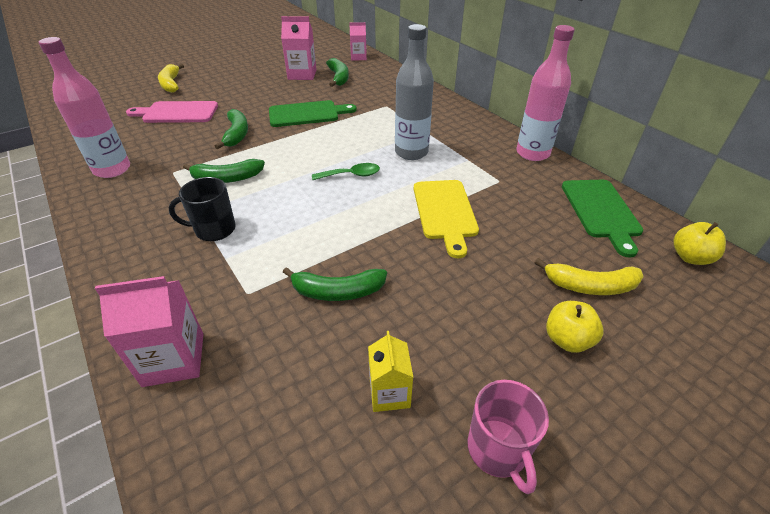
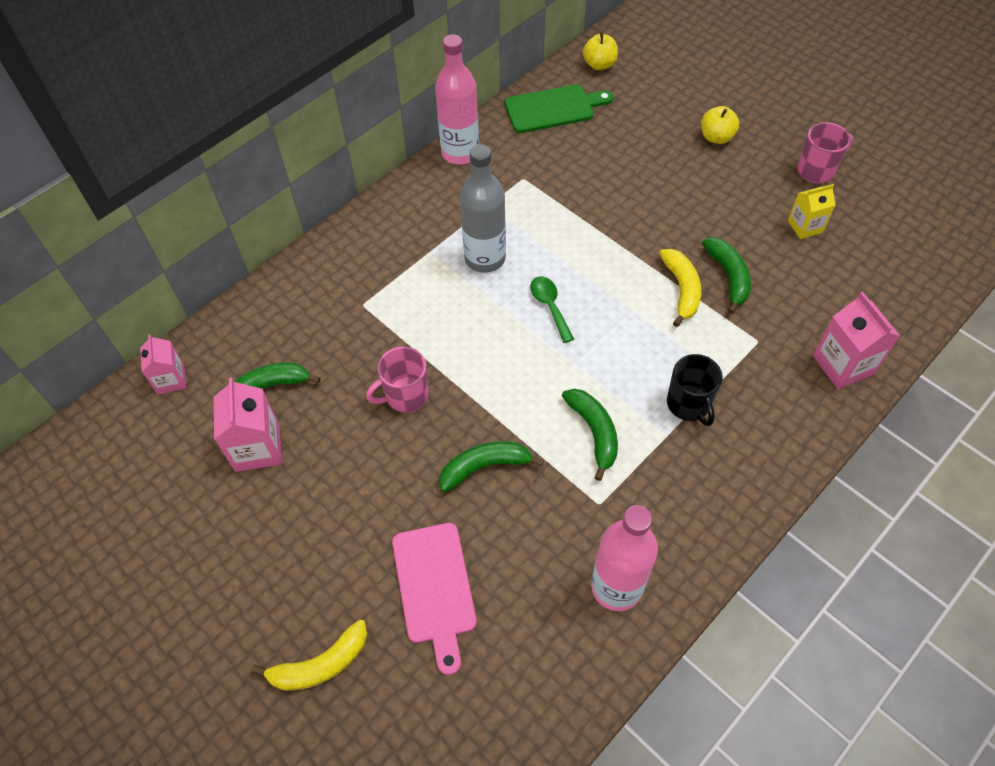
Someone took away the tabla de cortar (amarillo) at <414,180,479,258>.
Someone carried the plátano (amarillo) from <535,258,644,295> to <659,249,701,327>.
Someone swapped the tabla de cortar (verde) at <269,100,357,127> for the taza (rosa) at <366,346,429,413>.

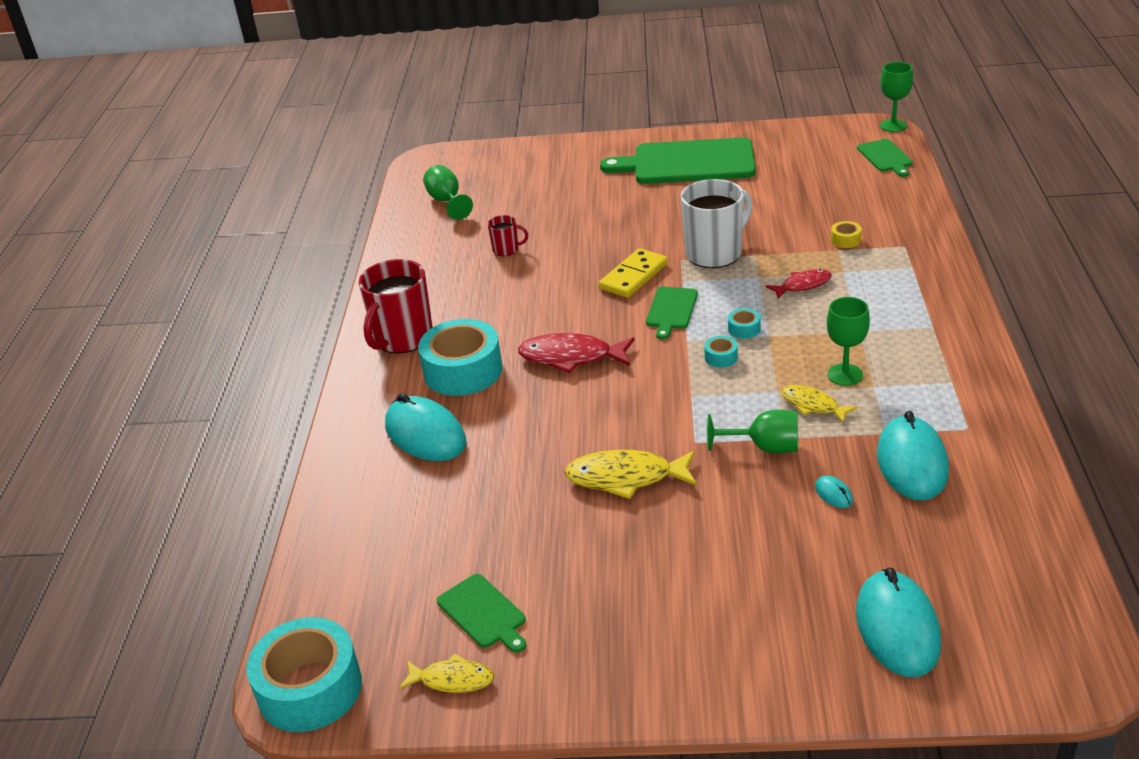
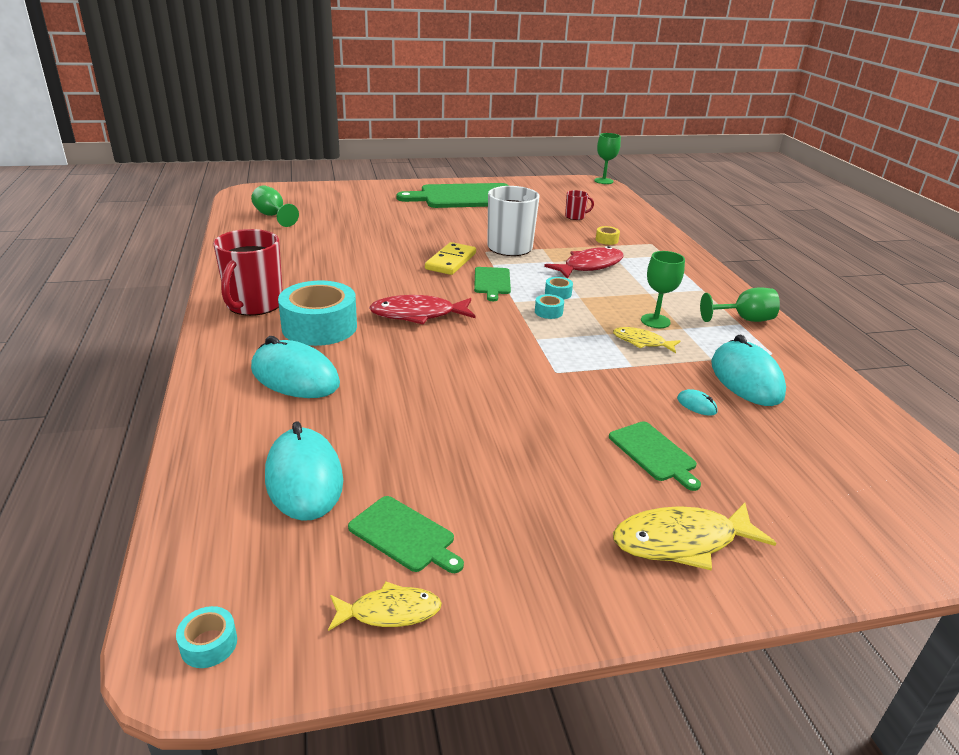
Someone carried the taza (rojo) from <488,215,528,256> to <565,190,594,220>.
Someone carried the pez (amarillo) from <564,450,697,499> to <613,503,776,570>.
Someone carried the copa (verde) from <707,410,798,454> to <700,288,780,322>.
Someone carried the ratón (turquesa) from <856,568,941,677> to <265,421,343,521>.
Someone carried the tabla de cortar (verde) from <857,139,913,177> to <609,421,701,491>.
Someone scaled the cinta adhesiva (turquesa) at <246,617,362,732> by 0.41.
Someone scaled the pez (rojo) at <765,269,832,299> by 1.64.

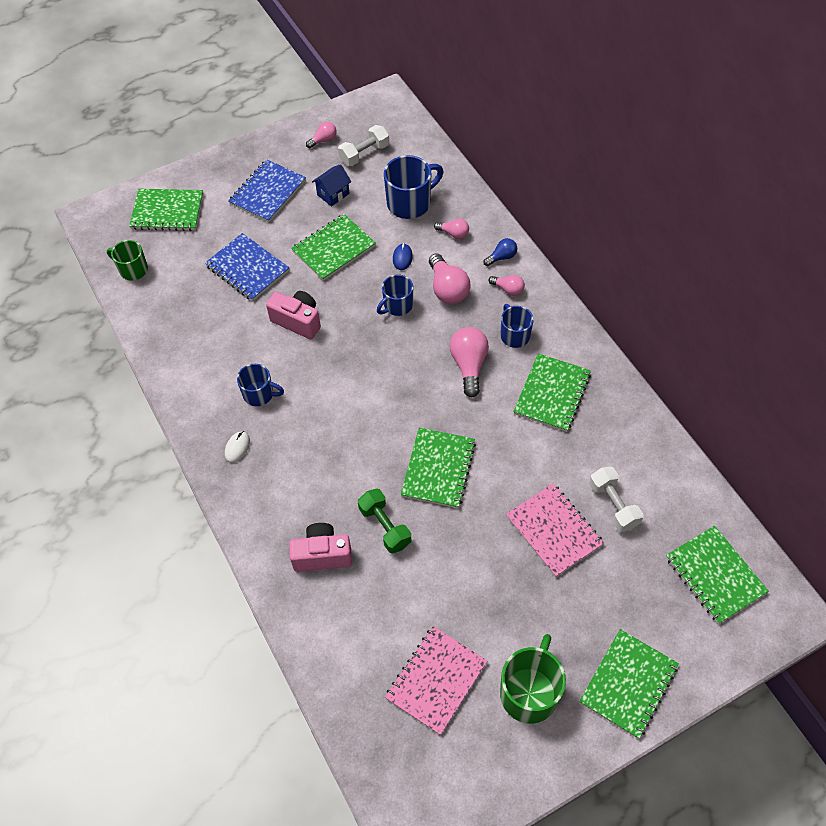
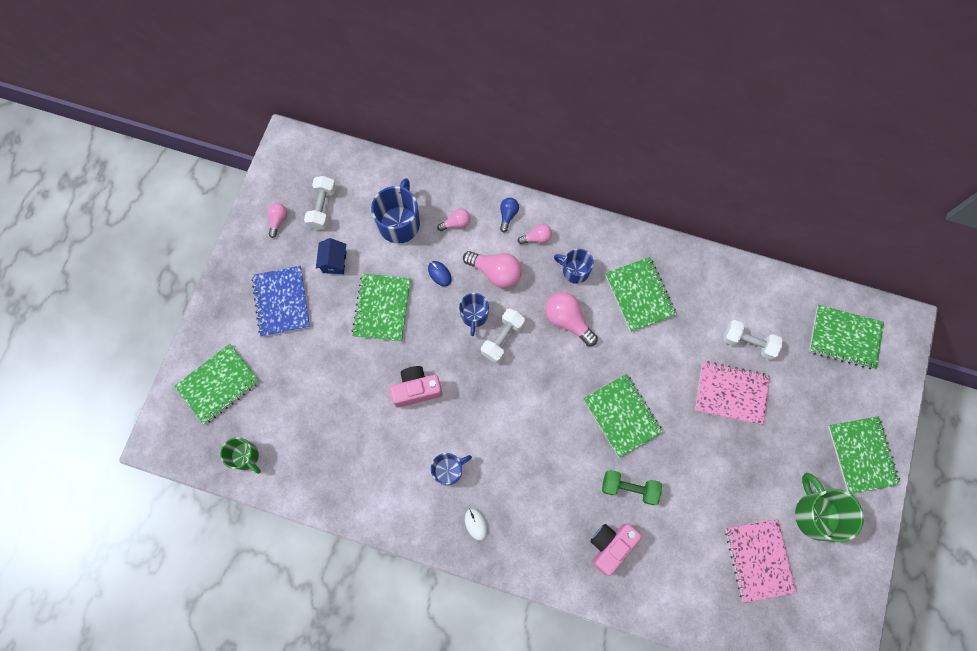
Someone took away the cuaderno (azul) at <205,233,289,301>.
Someone put down the mancuerna (blanco) at <481,308,525,363>.
Someone rotated the taza (verde) at <107,240,148,280> by 120 degrees counterclockwise.

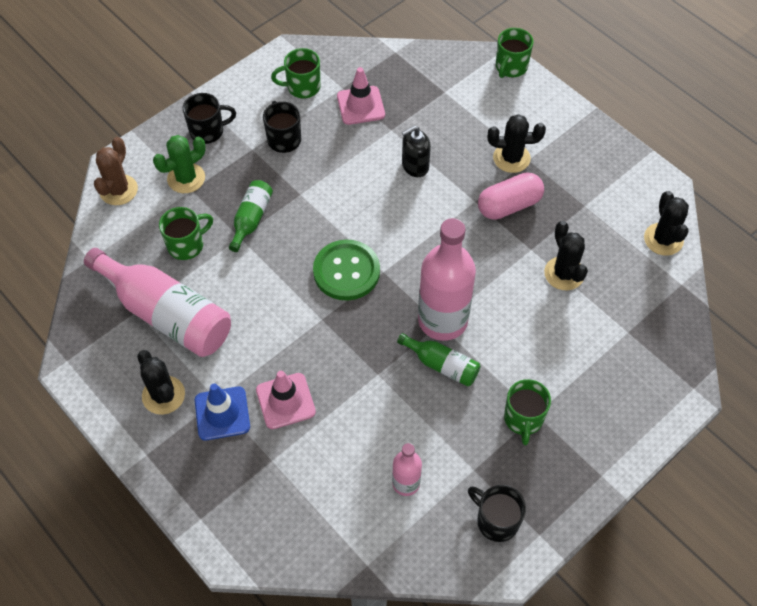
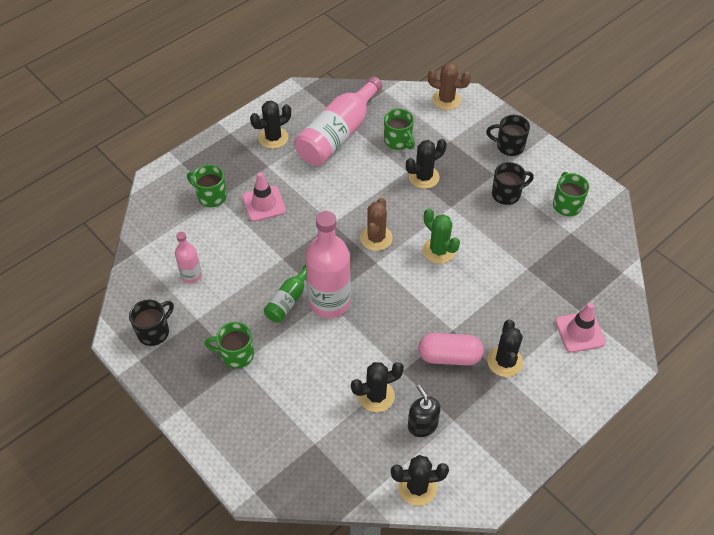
Someone took away the cono de tráfico (azul) at <194,383,250,440>.
Someone carried the cactus (verde) from <153,135,206,193> to <423,208,460,264>.
Someone carried the cono de tráfico (rosa) from <337,67,385,125> to <555,303,606,353>.
Someone carried the dispensador de jabón (negro) from <402,126,431,177> to <408,385,441,437>.
Someone carried the taza (verde) from <496,28,534,78> to <187,165,227,207>.
Someone swapped the botella (verde) at <229,180,273,252> for the cactus (negro) at <406,139,447,189>.
Someone swapped the botón (verde) at <313,240,380,301> for the cactus (marrón) at <360,198,393,251>.
Someone rotated the taza (negro) at <183,93,236,144> by 120 degrees clockwise.
Someone rotated the cápsula (rosa) at <478,172,544,220> by 60 degrees counterclockwise.

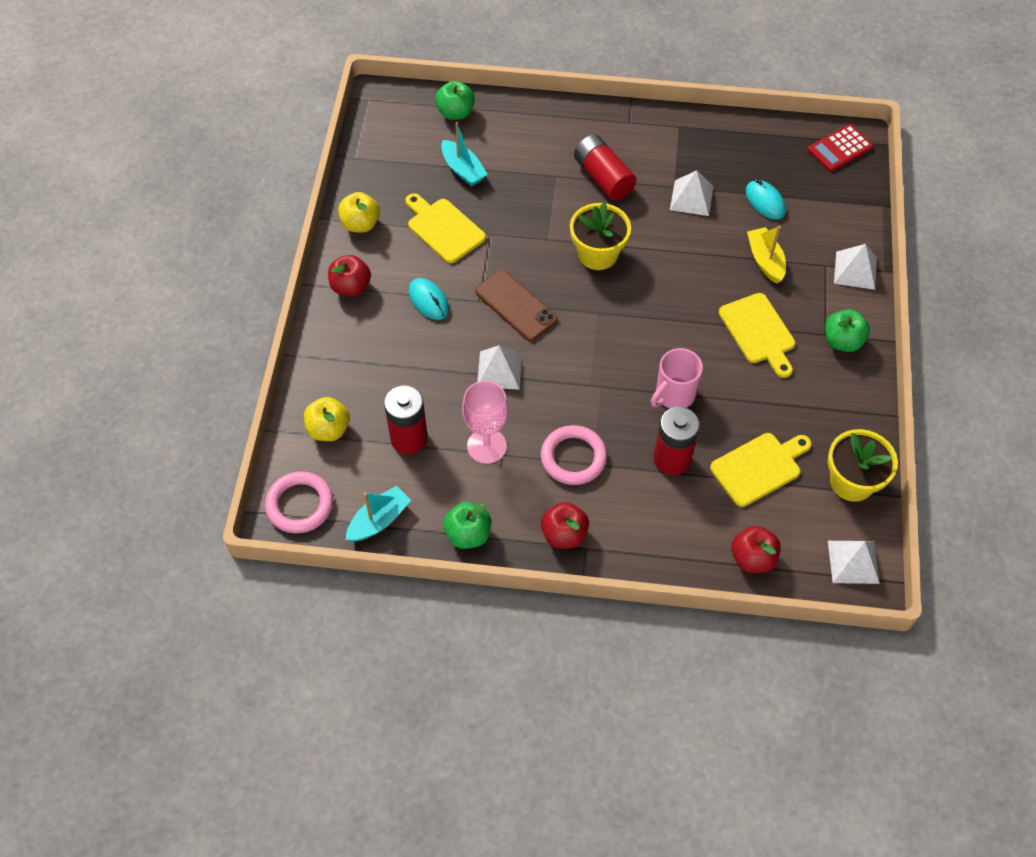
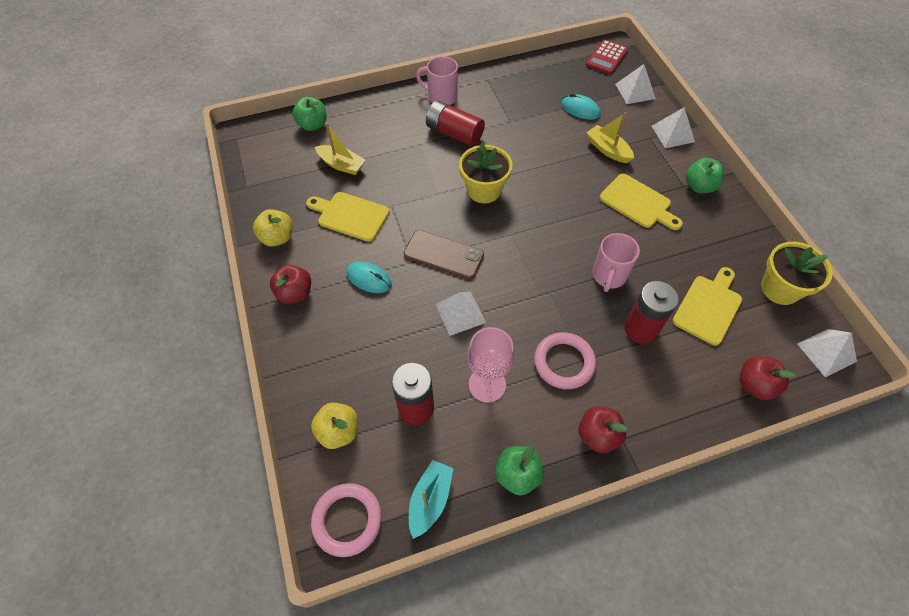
Someone put down the taza (rosa) at <416,56,458,105>.
Someone carried the pirámide (blanco) from <670,170,714,216> to <615,64,656,104>.
Someone repainted the barco (turquesa) at <441,122,488,186>, which became the barco (amarillo) at <315,122,366,175>.

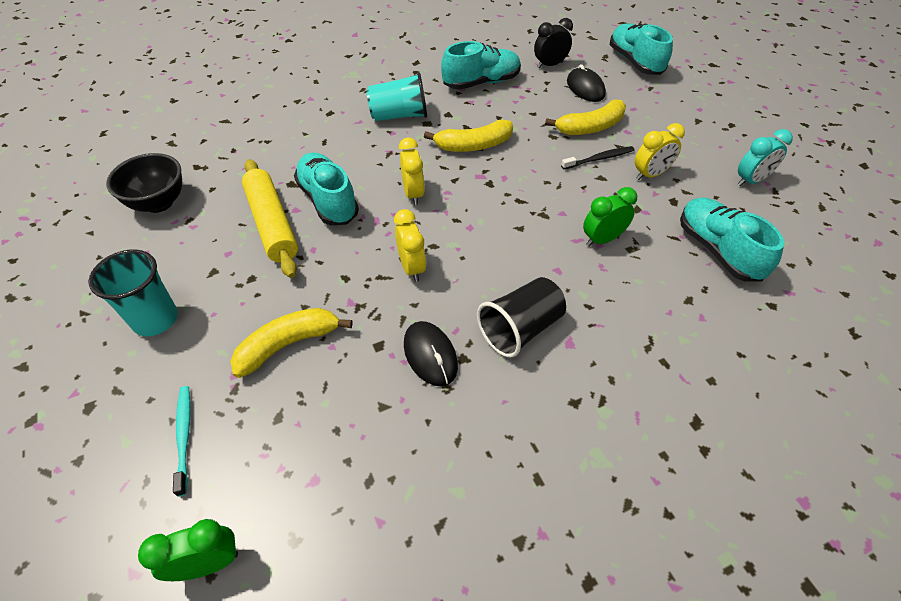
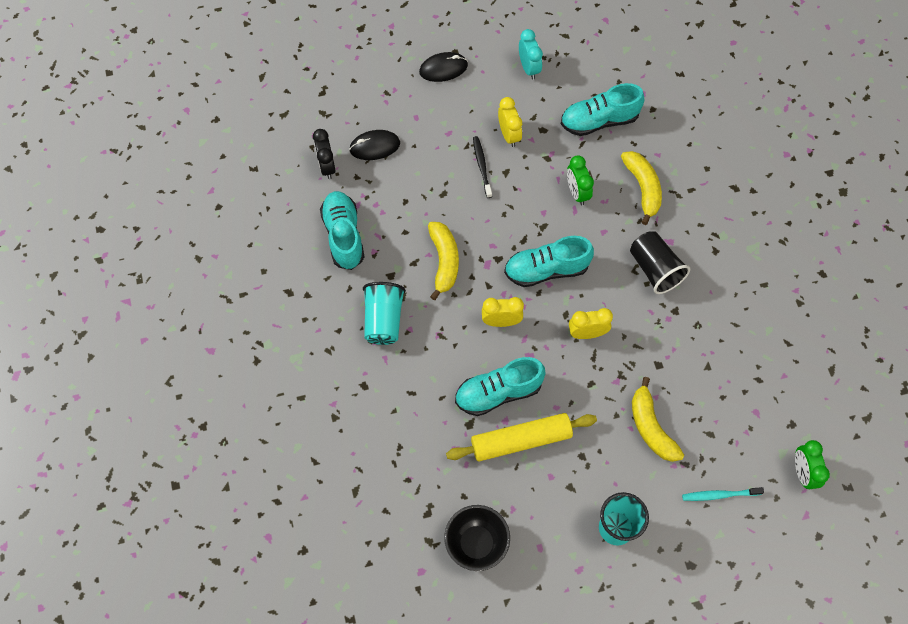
Someone carried the ratón (negro) from <404,321,458,386> to <419,52,468,82>.
Someone carried the plátano (amarillo) from <545,99,626,135> to <621,151,662,225>.
Someone carried the zapato (turquesa) from <610,23,673,75> to <504,236,594,287>.

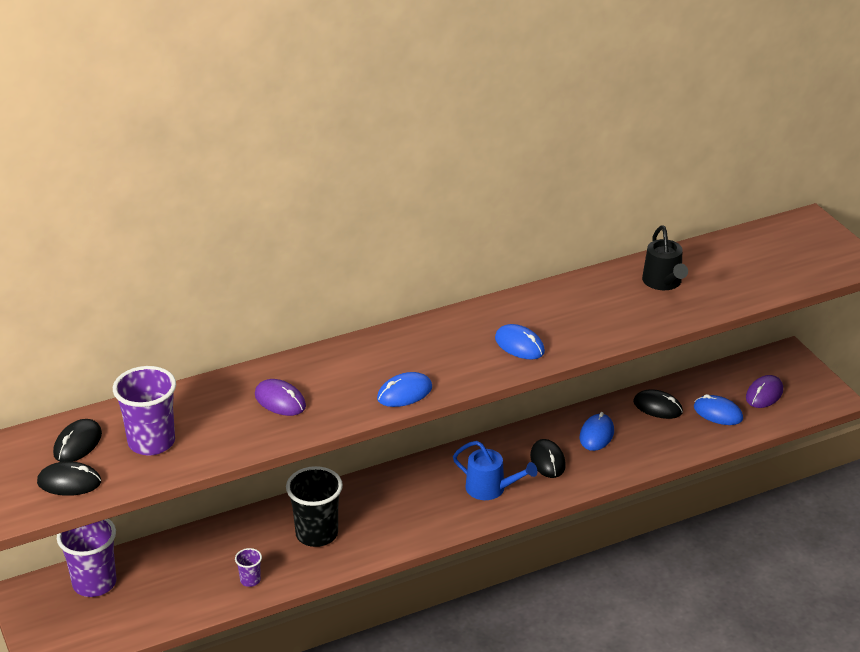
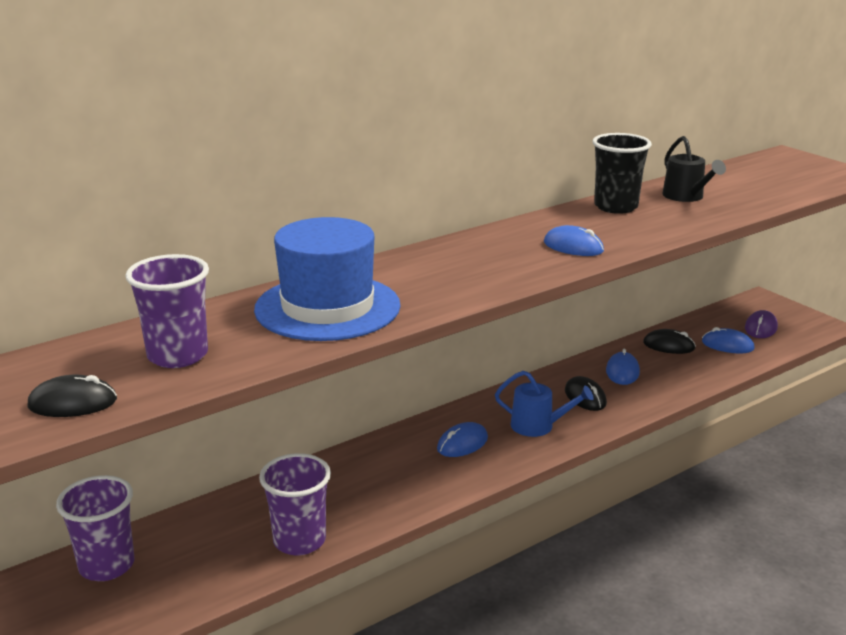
Someone took away the ratón (negro) at <53,419,102,462>.
Someone carried the vaso (negro) from <286,466,343,547> to <592,133,652,214>.
Someone carried the ratón (azul) from <377,372,432,407> to <437,422,488,457>.
Someone swapped the ratón (morado) at <255,379,306,416> for the sombrero (azul) at <254,217,401,341>.
Someone scaled the vaso (morado) at <235,548,262,587> by 2.14.

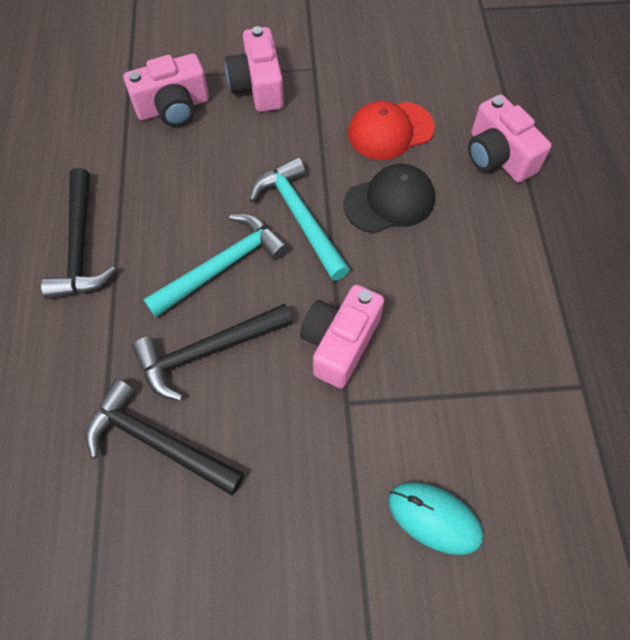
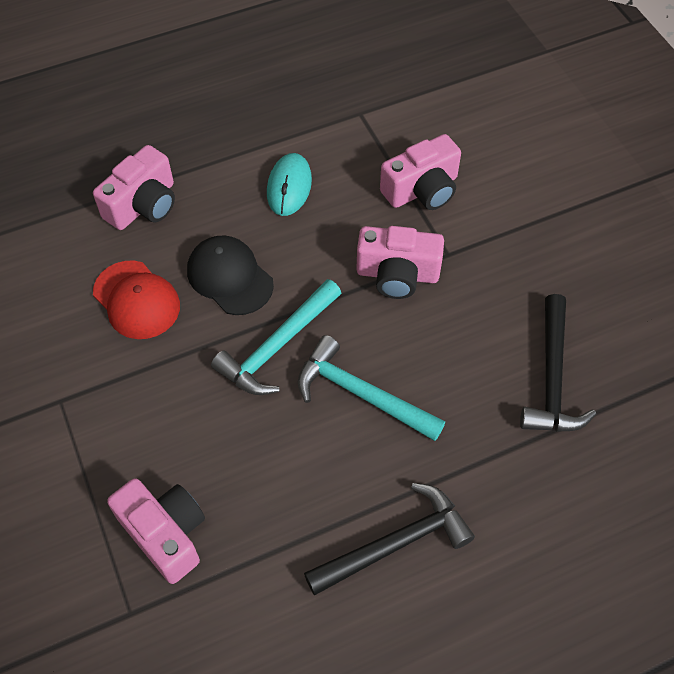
Someone took away the martillo (negro) at <132,304,293,401>.
Someone carried the cámara (rosa) from <225,26,284,112> to <380,134,461,210>.
Someone carried the ratón (turquesa) from <388,482,483,555> to <267,153,312,216>.

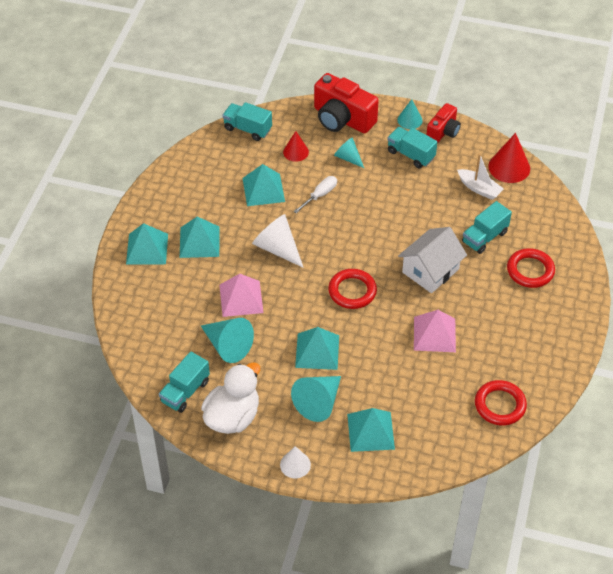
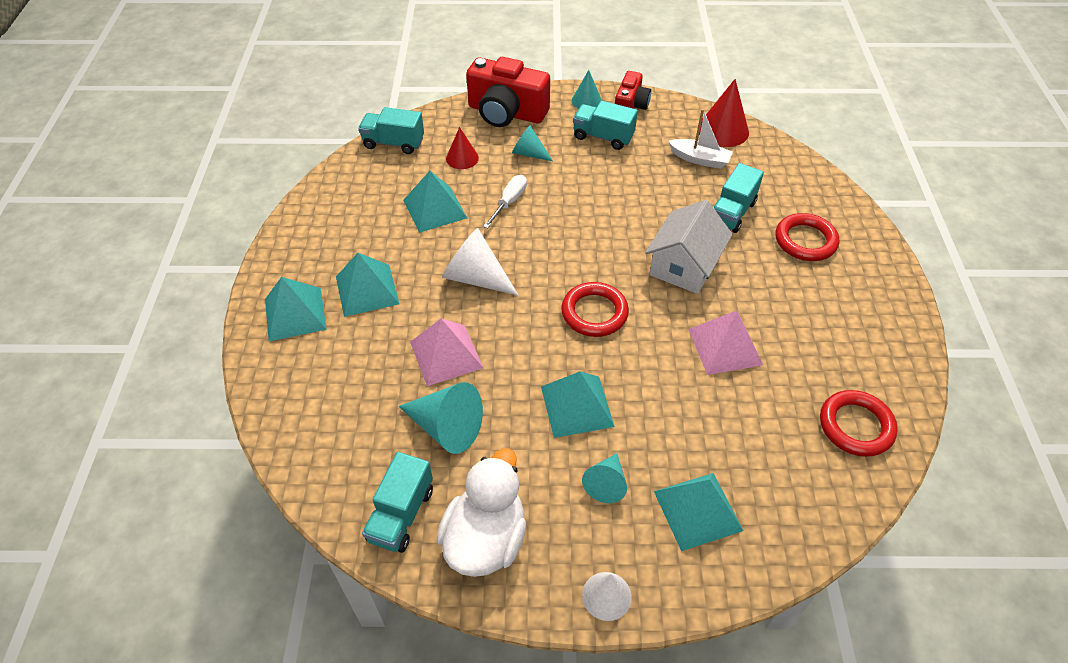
Someone scaled the cono (turquesa) at <291,376,341,422> by 0.62.

